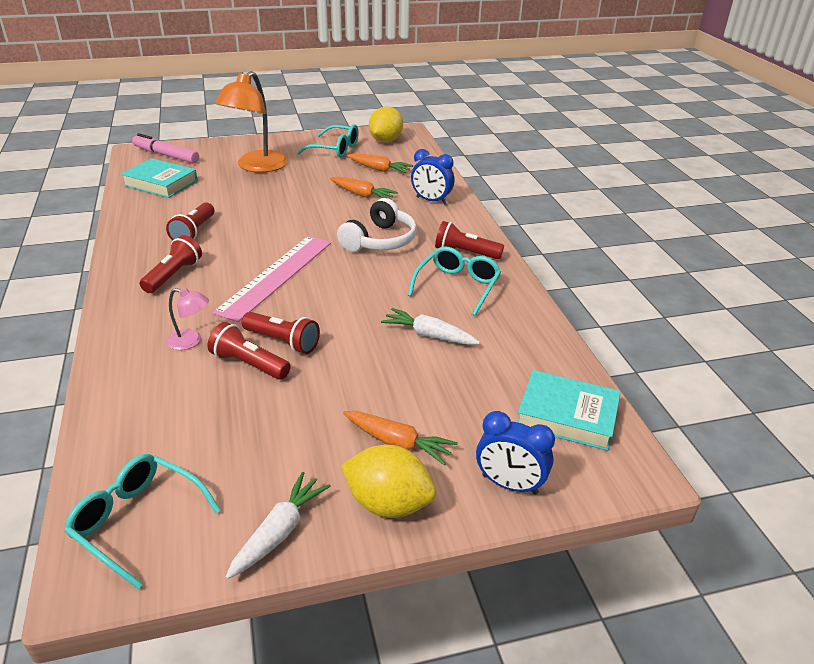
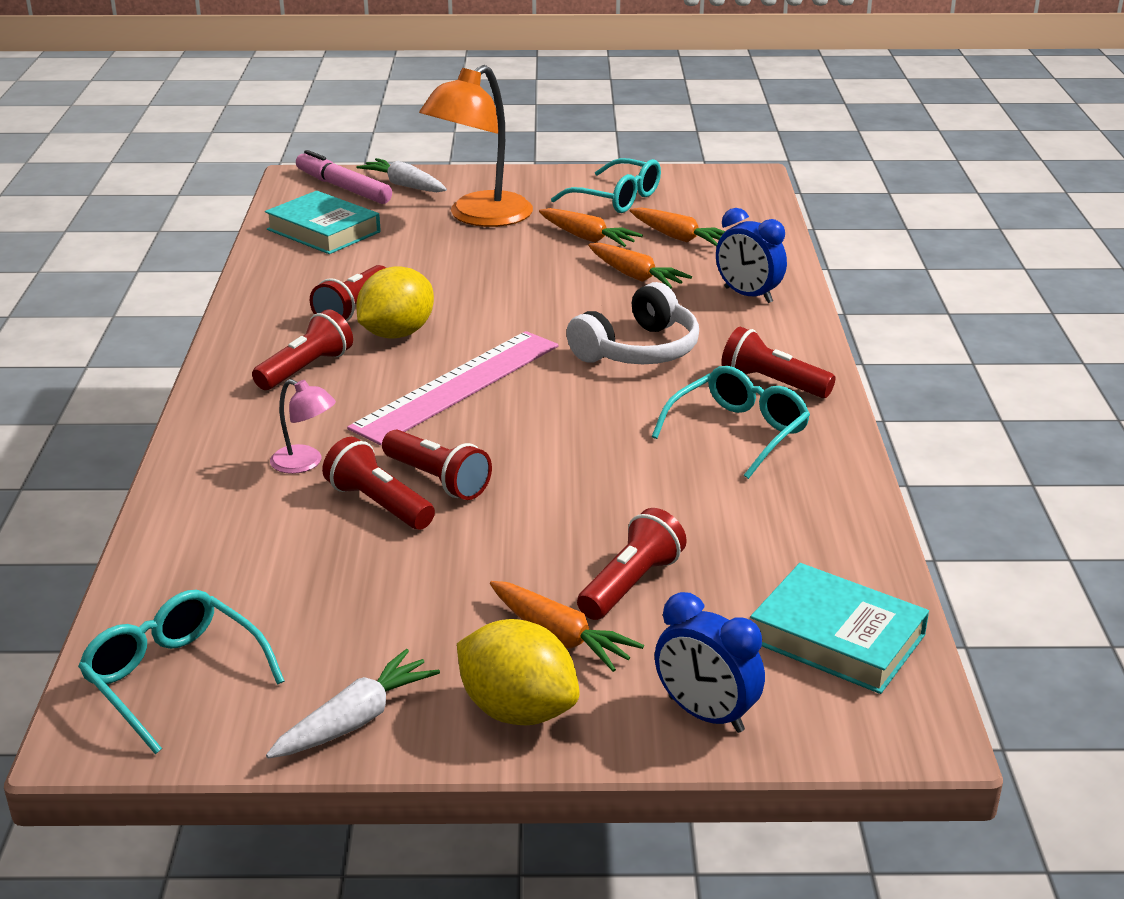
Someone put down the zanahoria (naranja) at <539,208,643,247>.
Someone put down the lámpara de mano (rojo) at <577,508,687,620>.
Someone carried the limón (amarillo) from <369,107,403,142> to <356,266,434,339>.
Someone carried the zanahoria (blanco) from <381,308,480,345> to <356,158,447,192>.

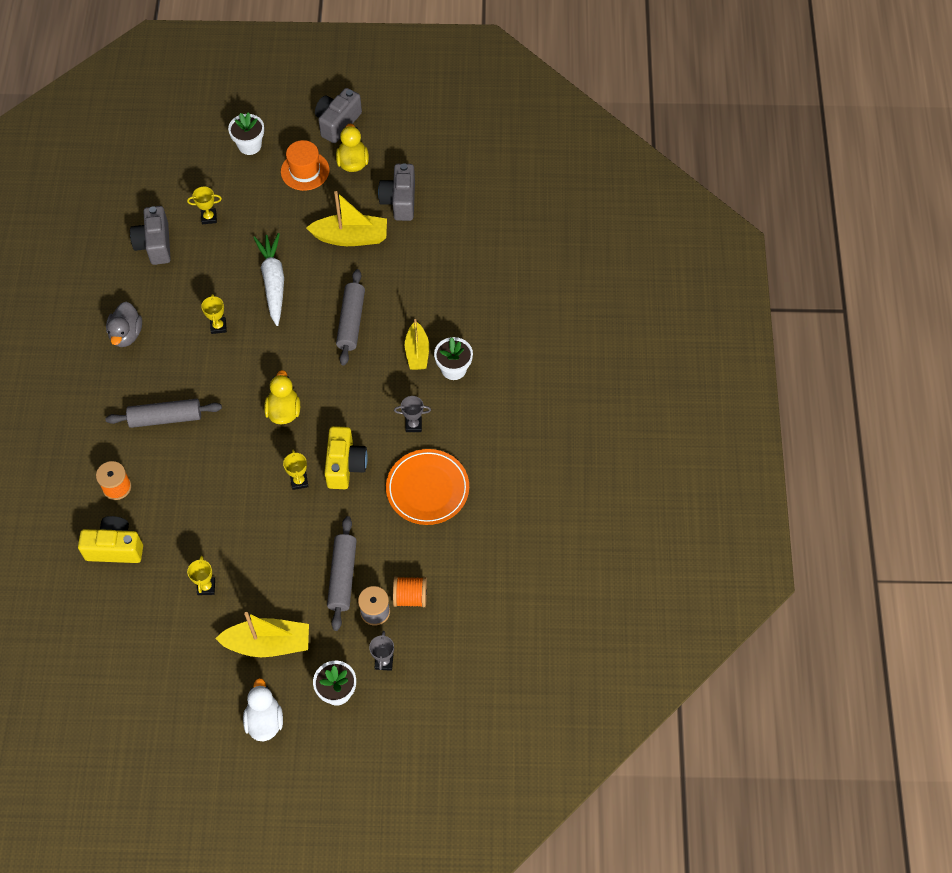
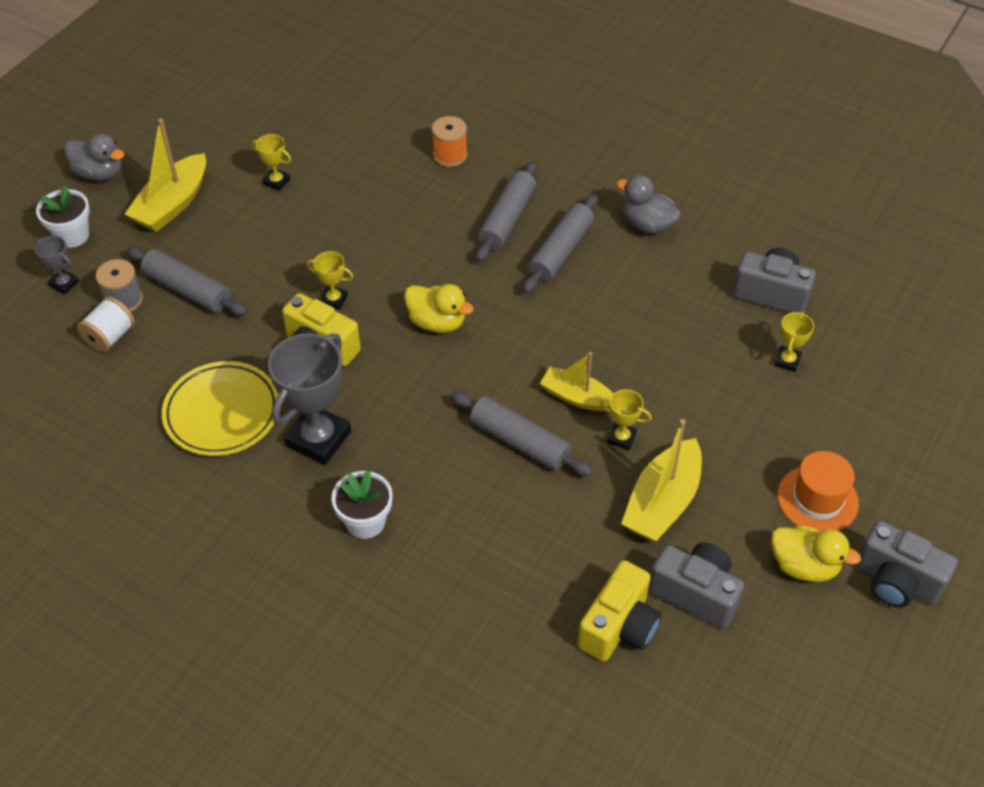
Someone took away the maceta (blanco) at <228,112,264,155>.
Someone took away the zanahoria (blanco) at <253,233,284,326>.
Someone put down the rodillo (gris) at <523,194,598,293>.
Someone carried the cámara (amarillo) from <78,516,143,563> to <578,560,661,661>.
Someone carried the trofeo (amarillo) from <201,294,227,334> to <600,389,652,450>.
Someone carried the barco (amarillo) from <405,319,429,370> to <540,352,614,411>.
Someone repainted the pato (blanco) at <243,678,283,741>, which became the pato (gris) at <64,134,125,181>.
Someone repainted the plato (naranja) at <386,449,469,525>, which became the plato (amarillo) at <162,361,279,456>.
Someone repainted the carrete (naranja) at <393,576,427,607>, which became the carrete (blanco) at <77,297,135,352>.
Someone rotated the cámara (gris) at <315,88,362,143> by 150 degrees clockwise.
Someone scaled the trofeo (gris) at <394,396,431,432> by 2.08.

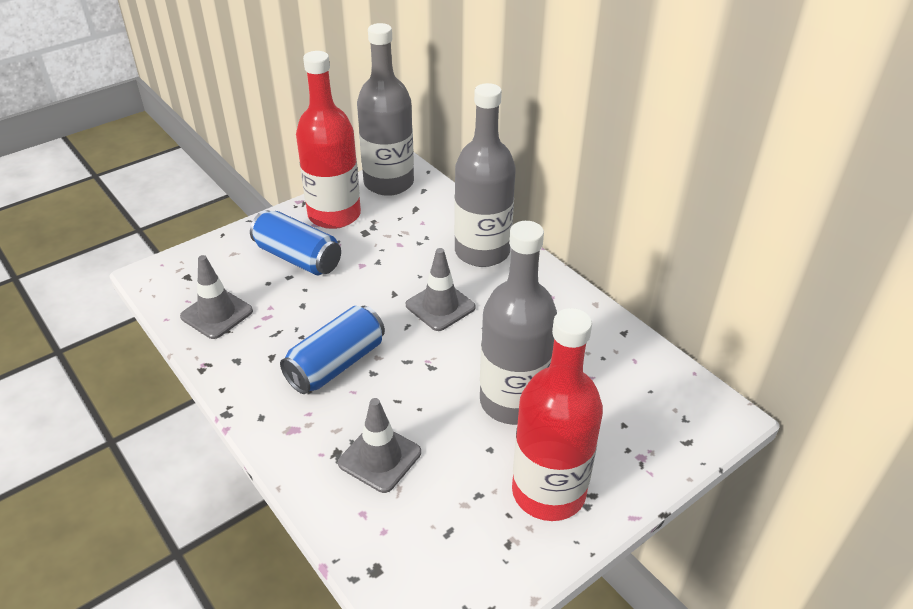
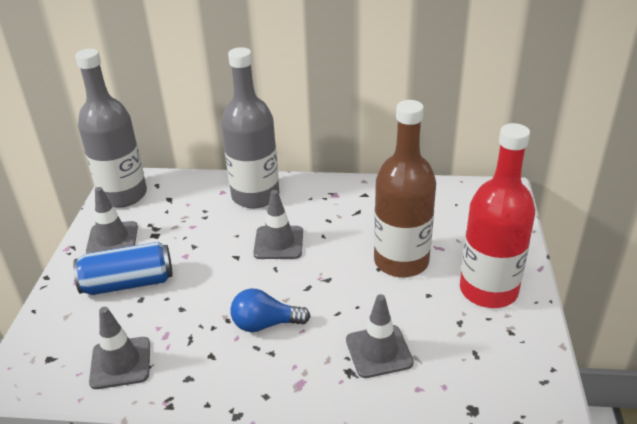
Someone swapped the lata (azul) at <280,306,385,394> for the bombilla (azul) at <231,288,311,332>.
Someone swapped the botella (rojo) at <296,51,361,229> for the cono de tráfico (gris) at <86,187,138,254>.
Someone repainted the botella (gris) at <480,221,557,425>, which became the botella (marrón) at <374,100,436,277>.

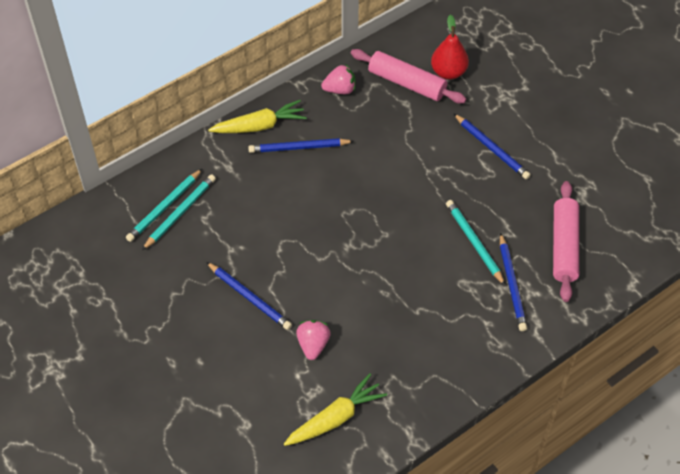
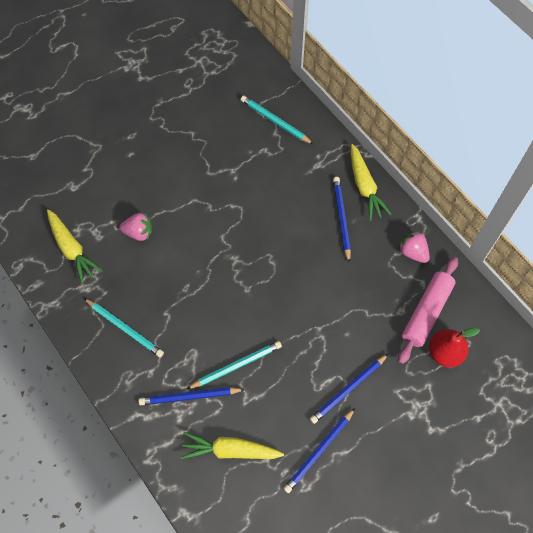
Someone carried the lápiz (turquesa) from <142,174,216,250> to <84,298,164,357>.
Someone carried the lápiz (azul) from <206,262,292,330> to <283,408,355,493>.
Someone swapped the rodillo (rosa) at <553,181,579,302> for the zanahoria (amarillo) at <180,432,284,459>.
Someone rotated the fresa (rosa) at <321,65,356,94> by 150 degrees clockwise.

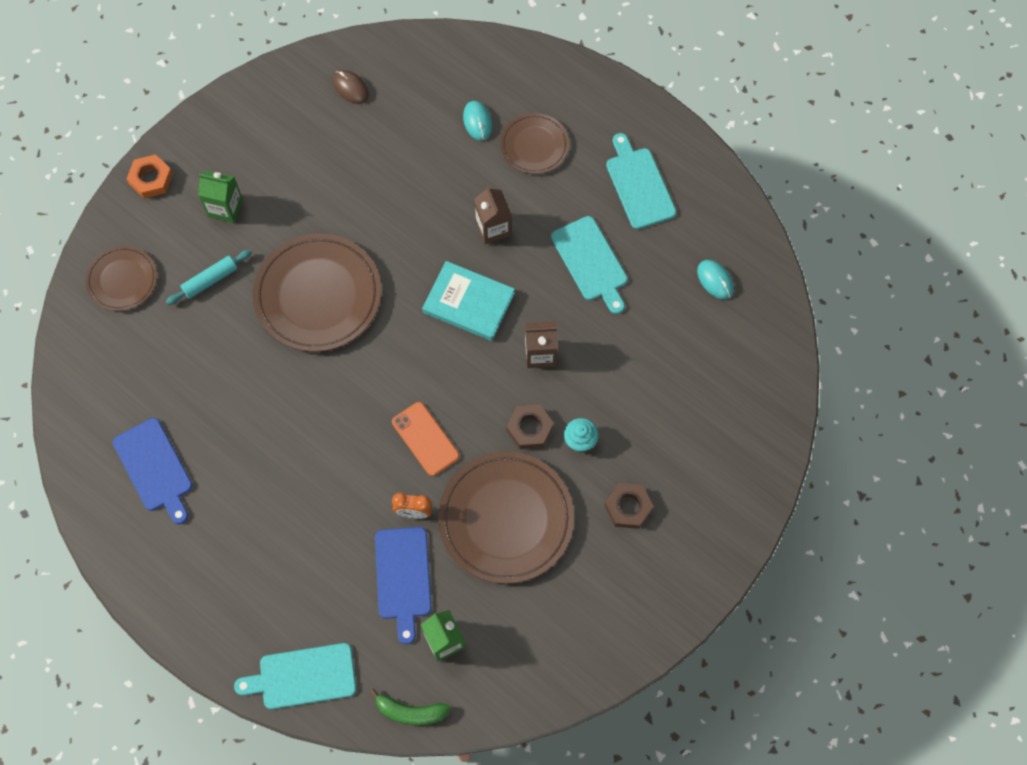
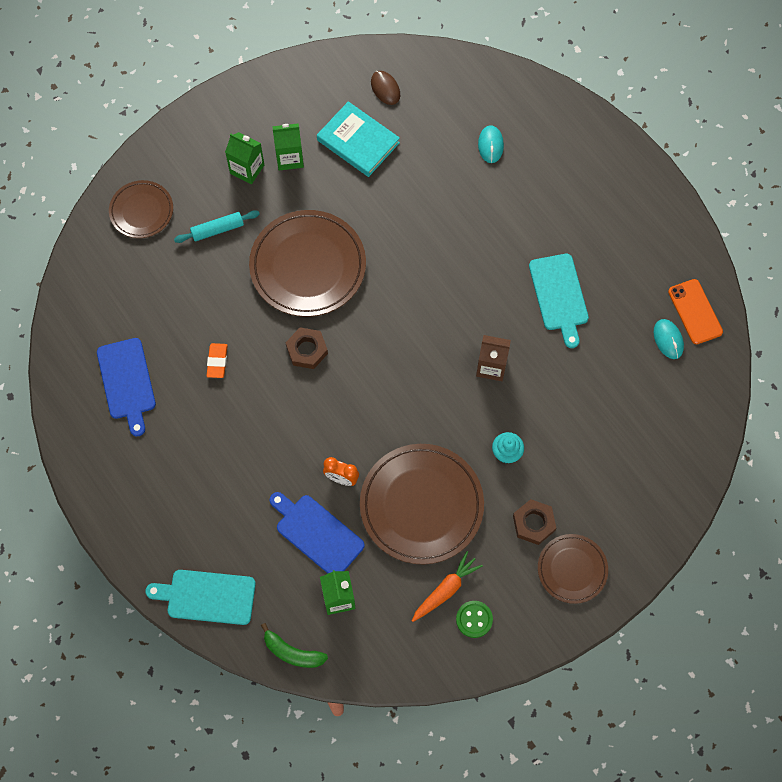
Someone took away the tuerca (naranja) at <127,154,173,199>.
Someone took away the cartón de leche (marrón) at <474,186,511,244>.
Someone took away the tabla de cortar (turquesa) at <606,133,676,229>.
Someone put down the goma de borrar (naranja) at <206,343,228,378>.
Someone put down the cartón de leche (verde) at <273,123,304,171>.
Someone put down the zanahoria (naranja) at <412,551,483,622>.
Someone put down the botón (verde) at <456,601,493,638>.
Someone carried the móvil (naranja) from <392,402,459,476> to <668,279,723,344>.
Someone carried the libro (turquesa) from <422,261,515,341> to <317,101,400,177>.
Someone carried the plato (marrón) from <500,113,569,174> to <538,534,608,604>.
Someone carried the tuerca (marrón) from <506,404,554,449> to <286,328,328,369>.
Someone rotated the tabla de cortar (azul) at <375,527,432,644> by 120 degrees clockwise.

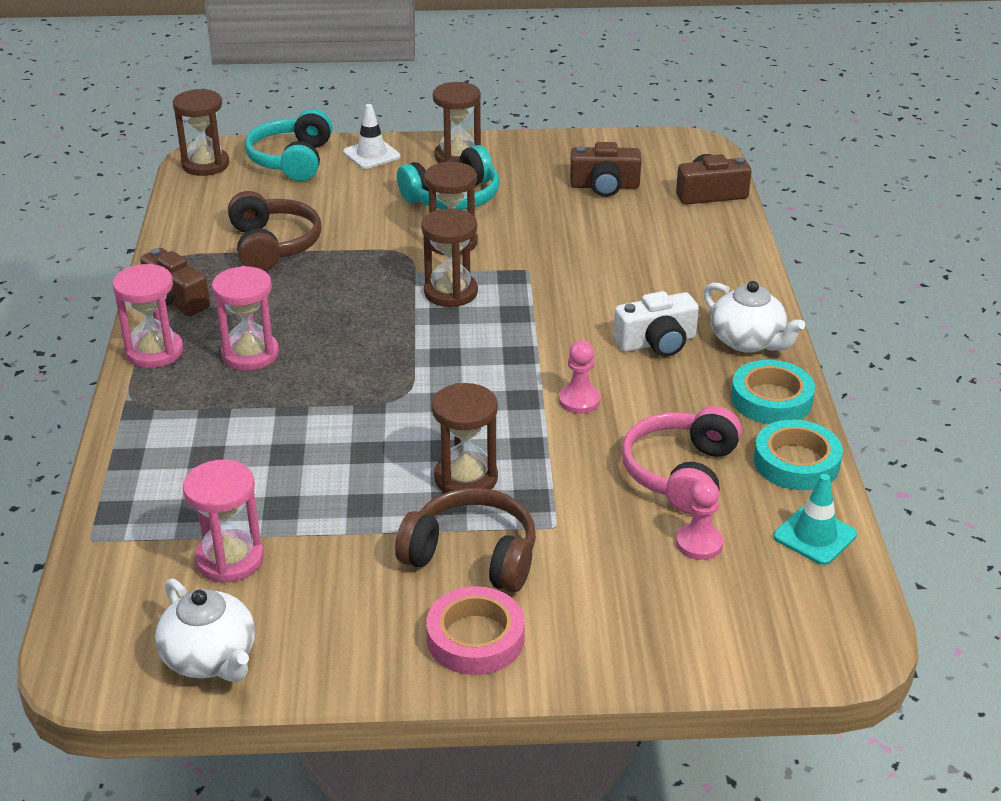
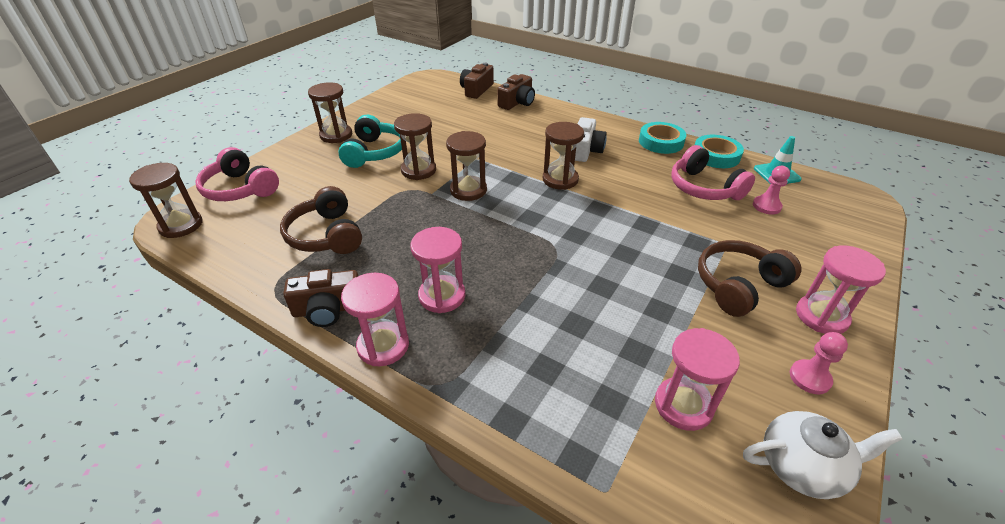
Someone took away the cono de tráfico (blanco) at <343,104,400,169>.
Someone took away the tetera (blanco) at <703,281,805,353>.
Someone carried the reloj de arena (marrón) from <432,383,498,493> to <543,122,584,190>.
Someone carried the peón (rosa) from <559,340,601,414> to <790,332,848,394>.
Someone carried the cámara (marrón) from <570,142,642,197> to <497,74,535,110>.
Someone swapped the cinta adhesiva (rosa) at <426,586,525,675> for the reloj de arena (rosa) at <796,245,886,334>.
Someone repainted the auriculares (turquesa) at <245,109,332,181>, which became the auriculares (rosa) at <195,147,279,201>.
Someone rotated the auriculares (marrón) at <228,191,321,271> by 135 degrees counterclockwise.

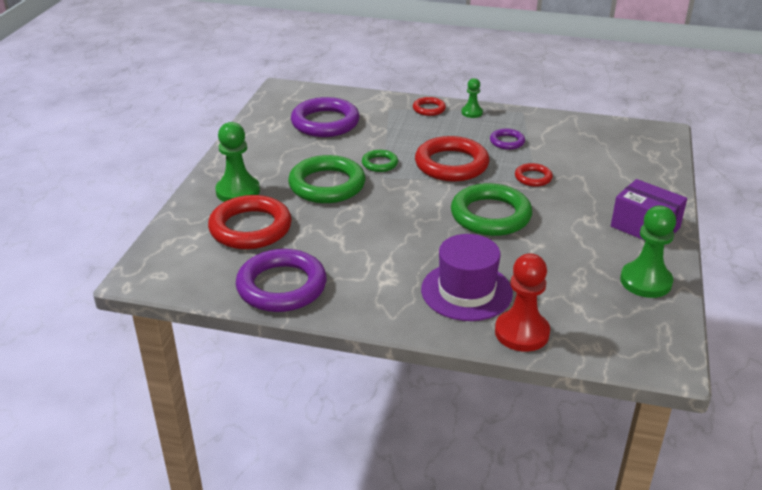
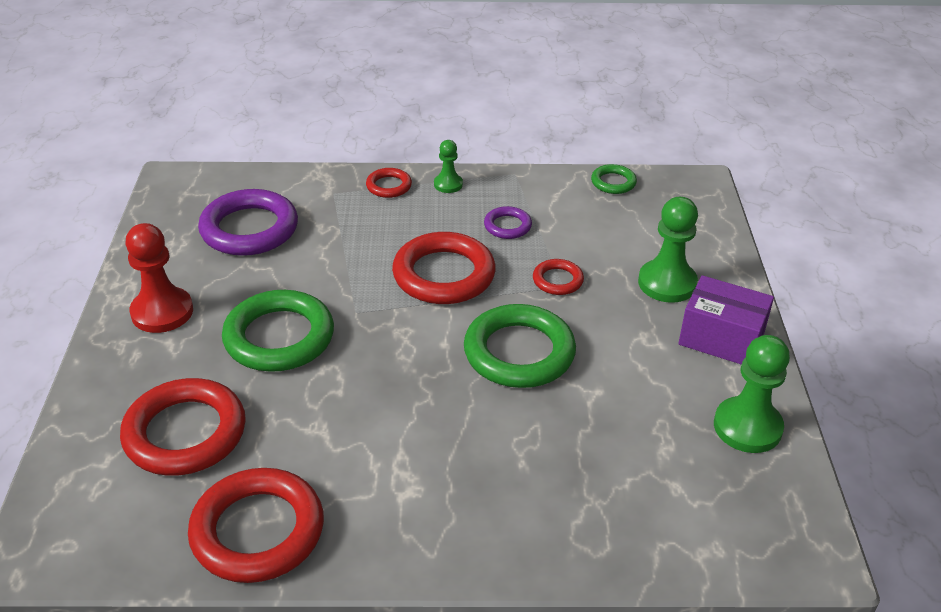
Someone took away the sombrero (morado) at <421,234,513,321>.
Someone carried the peón (verde) from <215,122,260,202> to <638,197,698,303>.
Someone carried the anillo (verde) from <362,150,398,172> to <591,164,637,194>.
Someone carried the peón (rojo) from <495,253,550,352> to <125,223,193,333>.
Someone repainted the anillo (morado) at <236,249,327,312>, which became the anillo (rojo) at <188,468,324,583>.

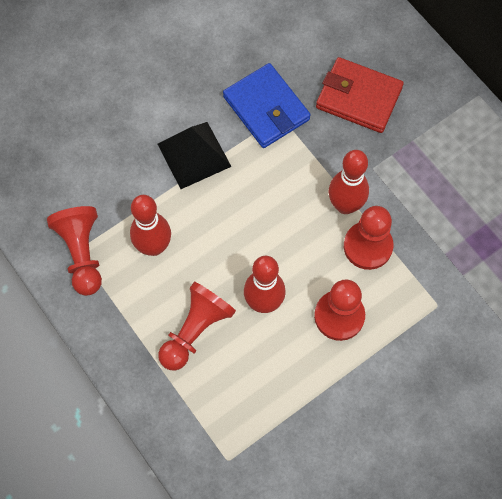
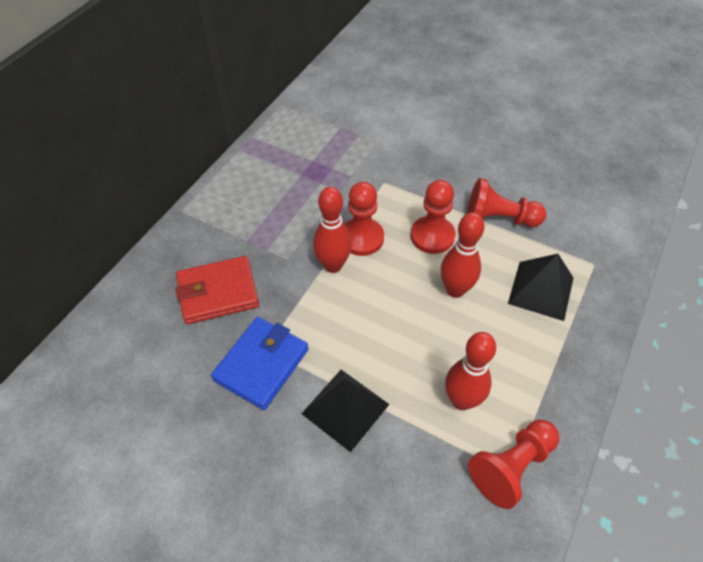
Someone put down the pirámide (negro) at <508,254,573,321>.
Someone carried the peón (rojo) from <158,281,236,371> to <467,178,546,227>.
Someone rotated the cartera (rojo) at <316,57,404,133> by 75 degrees clockwise.

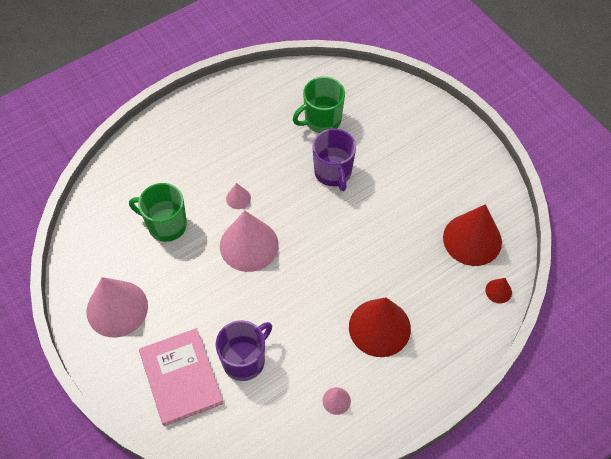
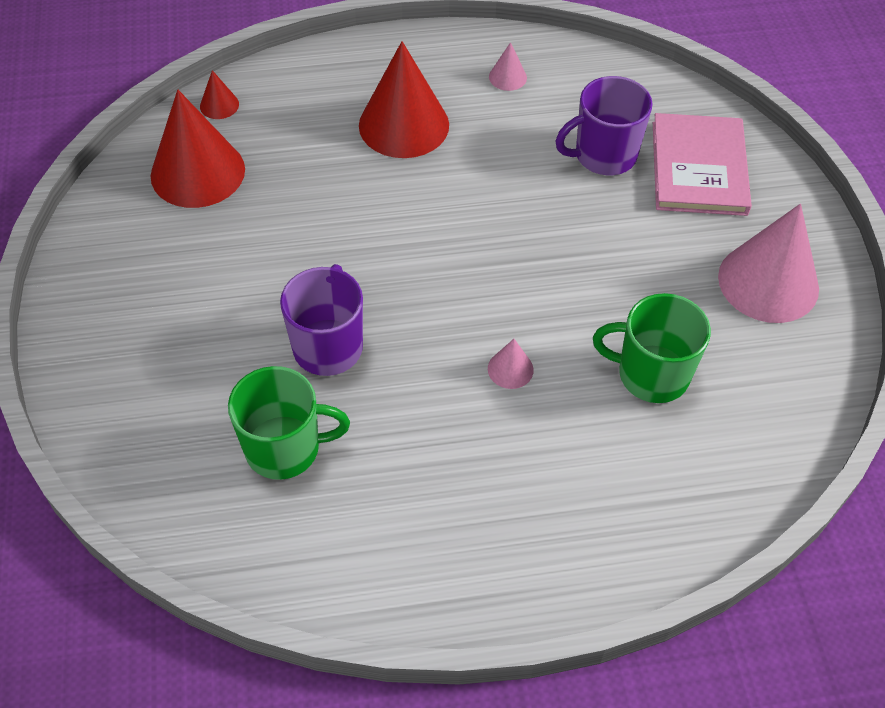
Someone took away the cono (rosa) at <220,211,279,272>.
Someone rotated the taza (verde) at <129,183,187,242> by 150 degrees clockwise.

